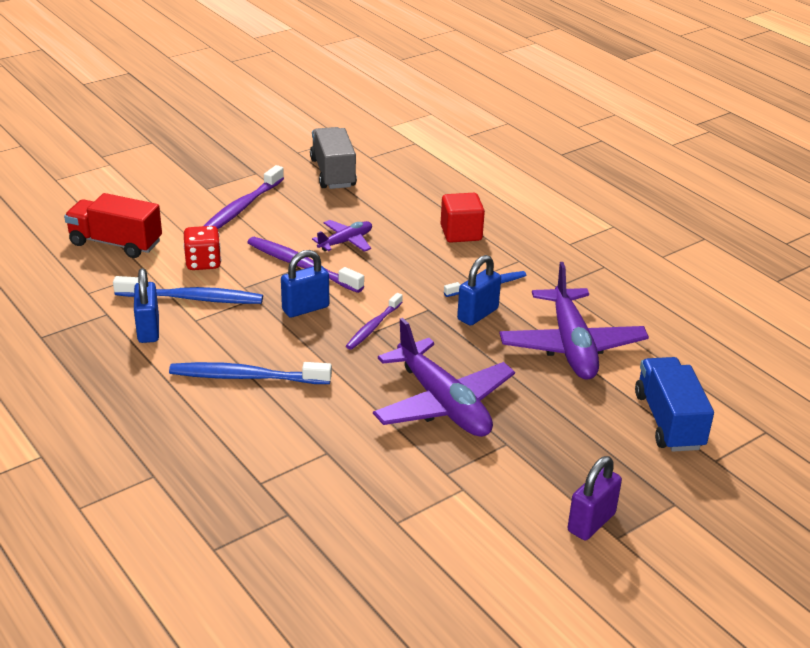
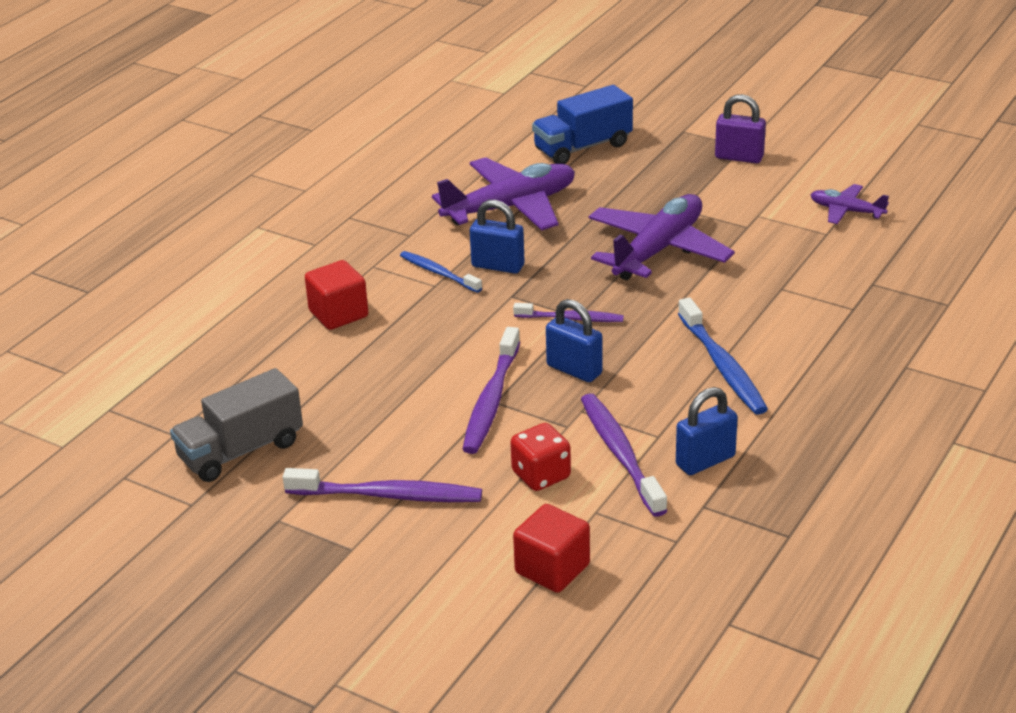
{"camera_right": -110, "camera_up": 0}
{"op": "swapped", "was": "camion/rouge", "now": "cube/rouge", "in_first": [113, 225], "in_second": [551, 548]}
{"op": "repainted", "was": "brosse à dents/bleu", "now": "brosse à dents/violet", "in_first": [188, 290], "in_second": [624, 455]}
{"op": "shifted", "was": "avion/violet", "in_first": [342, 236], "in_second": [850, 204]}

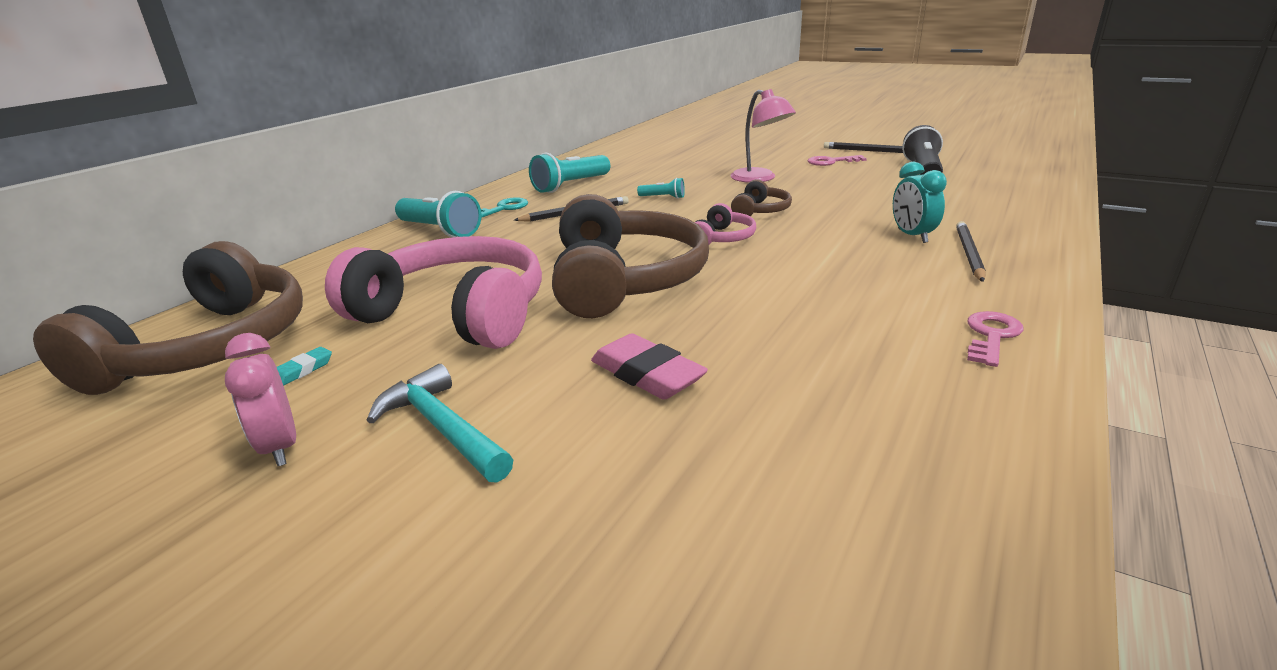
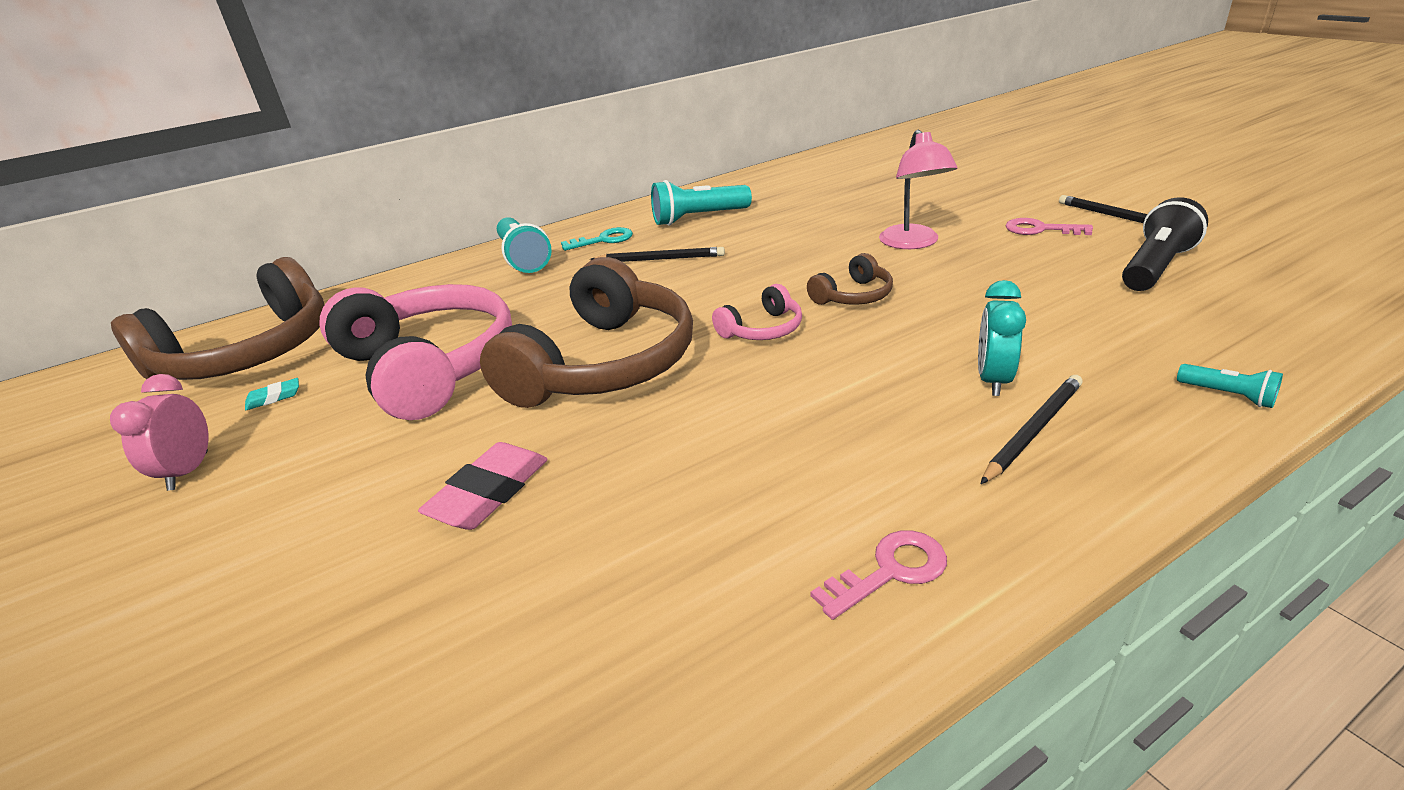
{"camera_right": 30, "camera_up": 5}
{"op": "rotated", "was": "gomme/rose", "in_first": [649, 366], "in_second": [483, 486], "clockwise": 45}
{"op": "shifted", "was": "lampe de poche/turquoise", "in_first": [661, 188], "in_second": [1230, 386]}
{"op": "gone", "was": "marteau/turquoise", "in_first": [440, 423]}

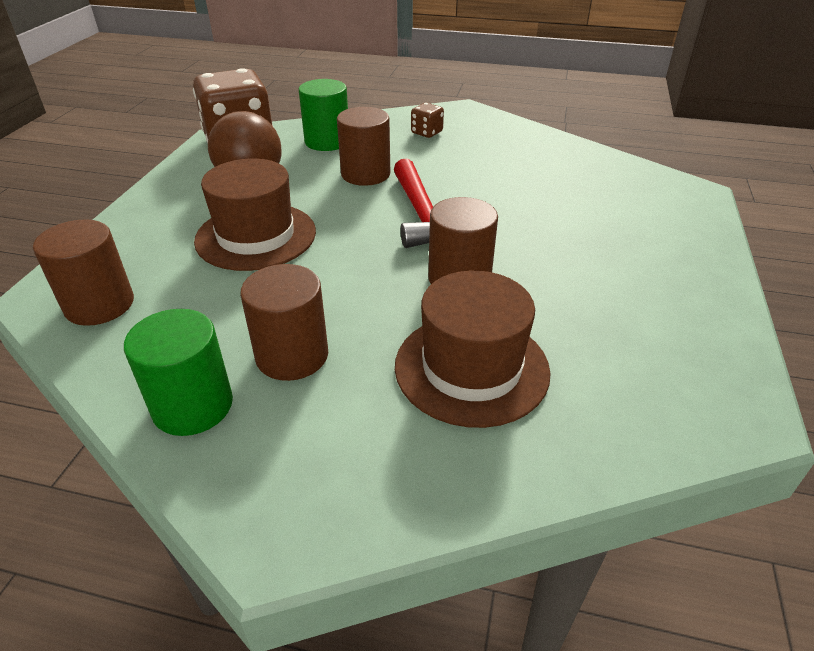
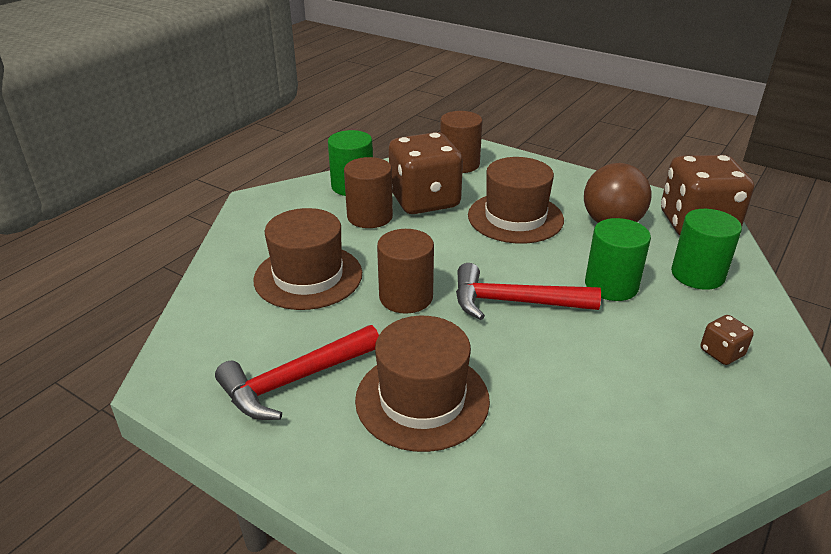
{"camera_right": 110, "camera_up": -5}
{"op": "new", "now": "marteau/rouge", "in_second": [297, 372]}
{"op": "new", "now": "chapeau/marron", "in_second": [422, 384]}
{"op": "new", "now": "dé/marron", "in_second": [426, 173]}
{"op": "repainted", "was": "cylindre/marron", "now": "cylindre/vert", "in_first": [363, 146], "in_second": [618, 259]}

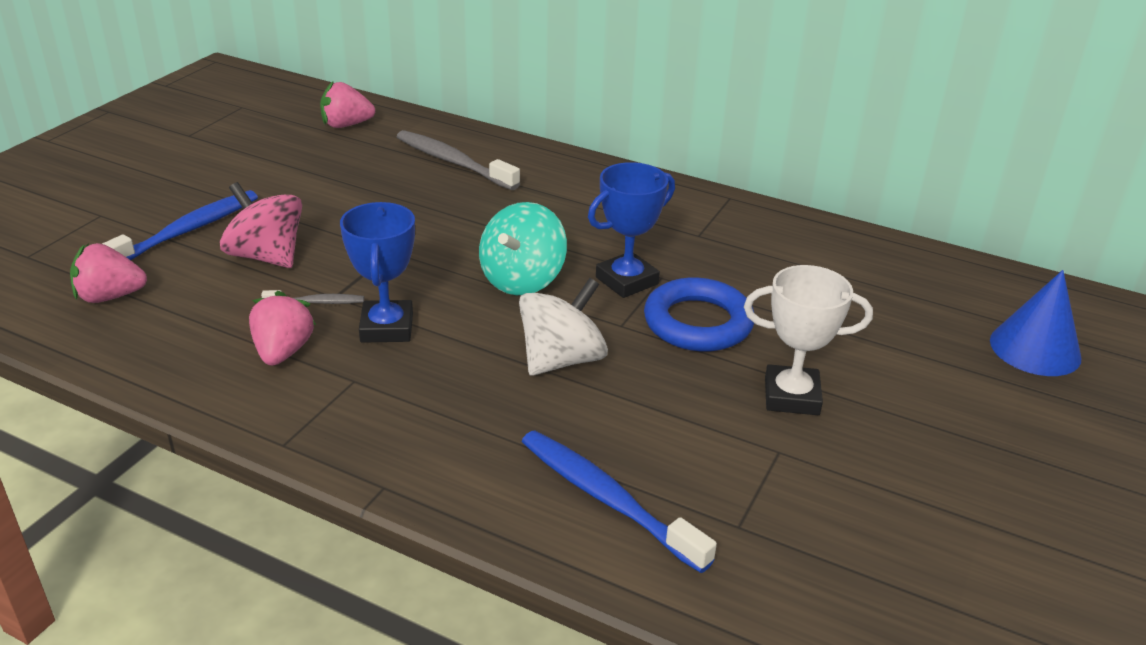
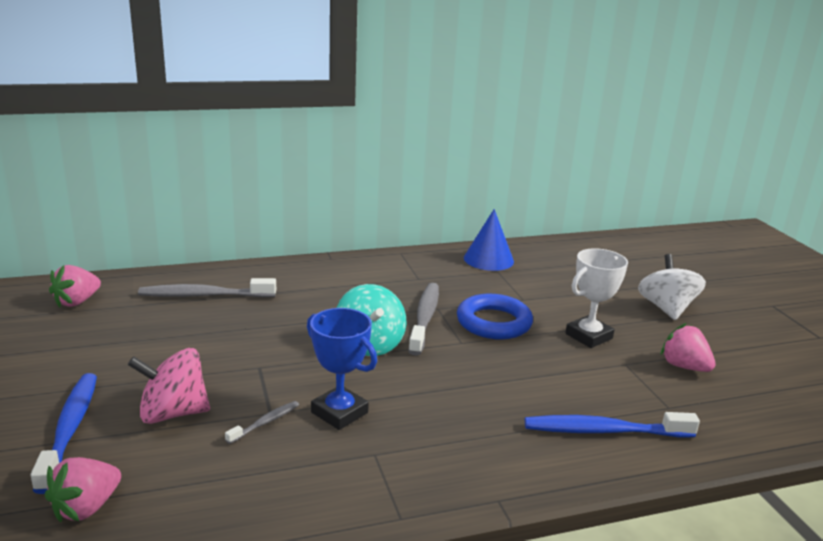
{"camera_right": -45, "camera_up": -10}
{"op": "swapped", "was": "trophée/bleu", "now": "brosse à dents/gris", "in_first": [631, 230], "in_second": [423, 319]}
{"op": "shifted", "was": "cône/bleu", "in_first": [1035, 323], "in_second": [489, 240]}
{"op": "shifted", "was": "toupie/blanc", "in_first": [563, 327], "in_second": [672, 287]}
{"op": "shifted", "was": "fraise/rose", "in_first": [282, 328], "in_second": [688, 347]}

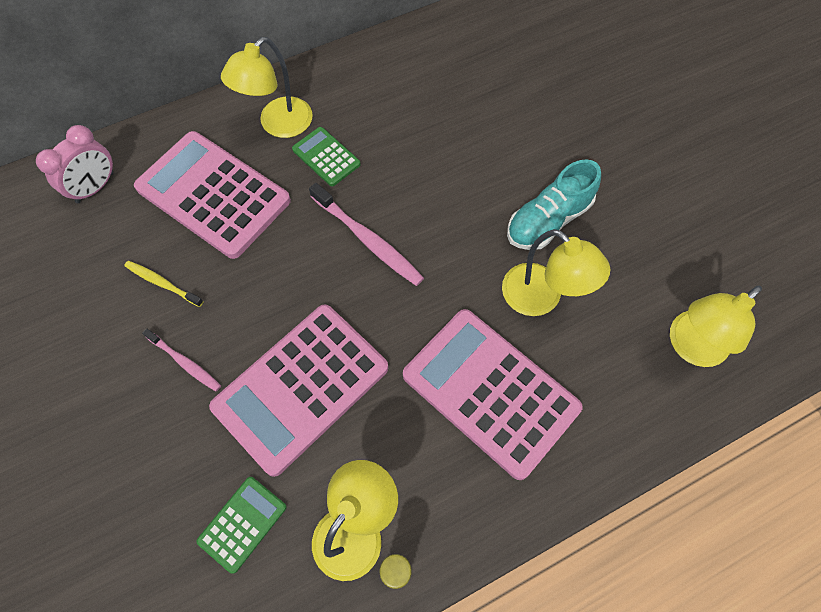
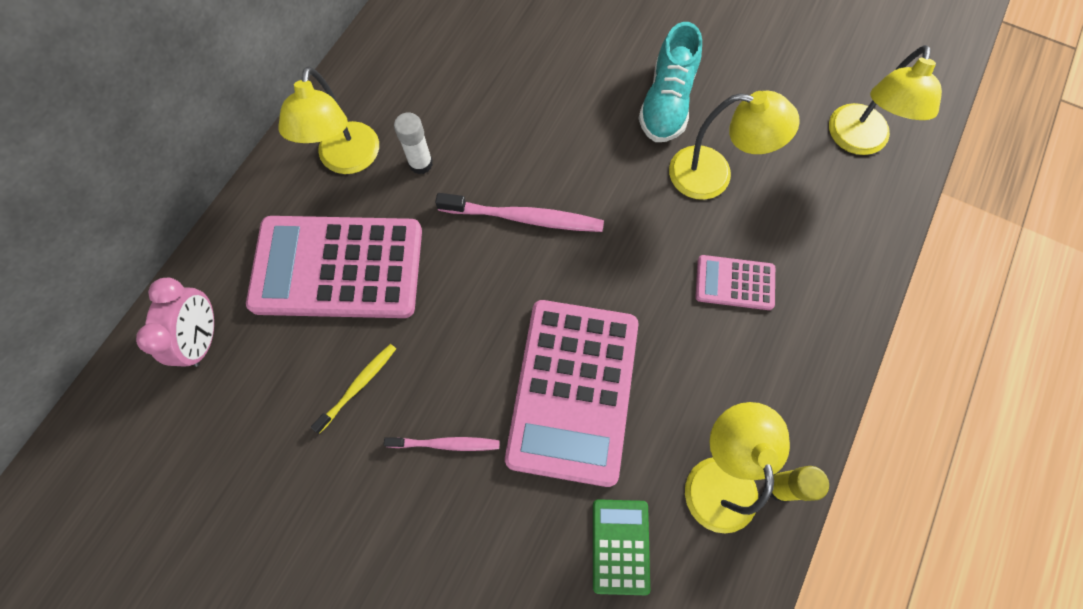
{"camera_right": -35, "camera_up": 5}
{"op": "rotated", "was": "brosse à dents/jaune", "in_first": [163, 284], "in_second": [353, 388], "clockwise": 135}
{"op": "swapped", "was": "calculatrice/vert", "now": "bâton de colle/blanc", "in_first": [326, 156], "in_second": [413, 143]}
{"op": "scaled", "was": "calculatrice/rose", "in_first": [493, 394], "in_second": [735, 282], "ratio": 0.47}

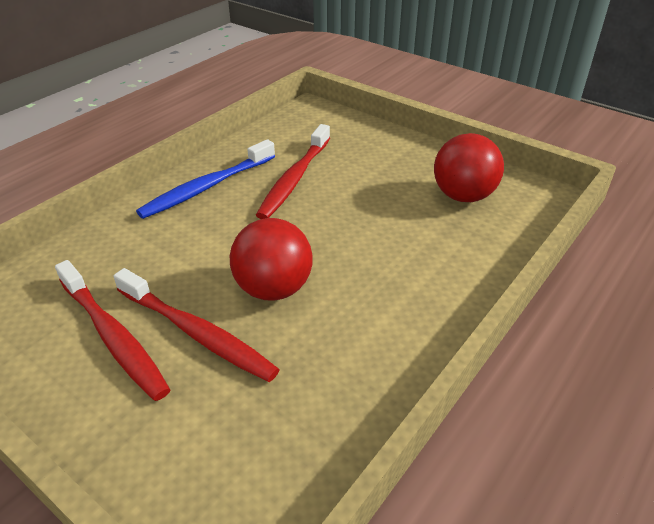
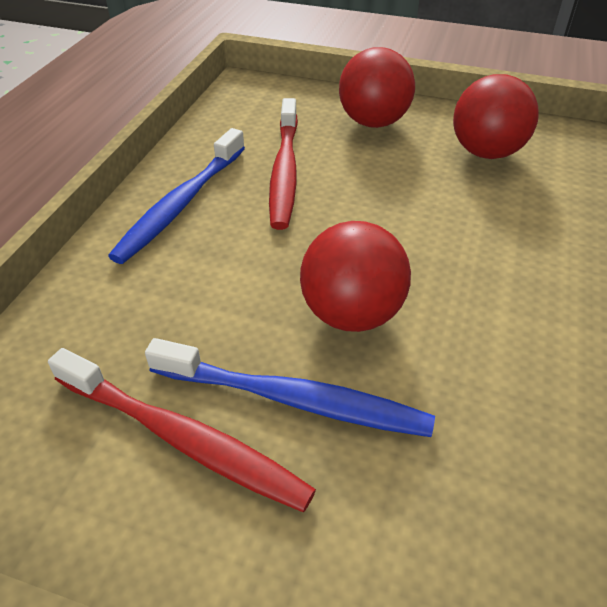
{"camera_right": -20, "camera_up": 5}
{"op": "repainted", "was": "brosse à dents/rouge", "now": "brosse à dents/bleu", "in_first": [197, 325], "in_second": [290, 387]}
{"op": "new", "now": "balle/rouge", "in_second": [377, 87]}

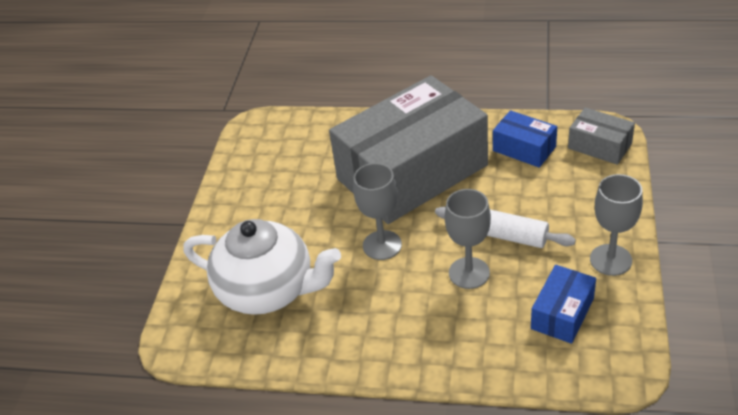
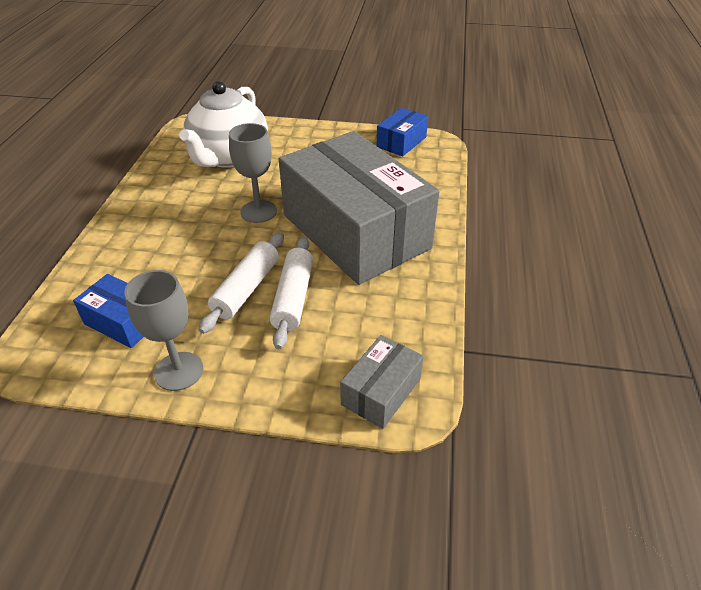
{"camera_right": 85, "camera_up": 0}
{"op": "new", "now": "rouleau à pâtisserie/blanc", "in_second": [291, 293]}
{"op": "shifted", "was": "boîte/bleu", "in_first": [525, 139], "in_second": [402, 132]}
{"op": "gone", "was": "verre à pied/gris", "in_first": [468, 239]}

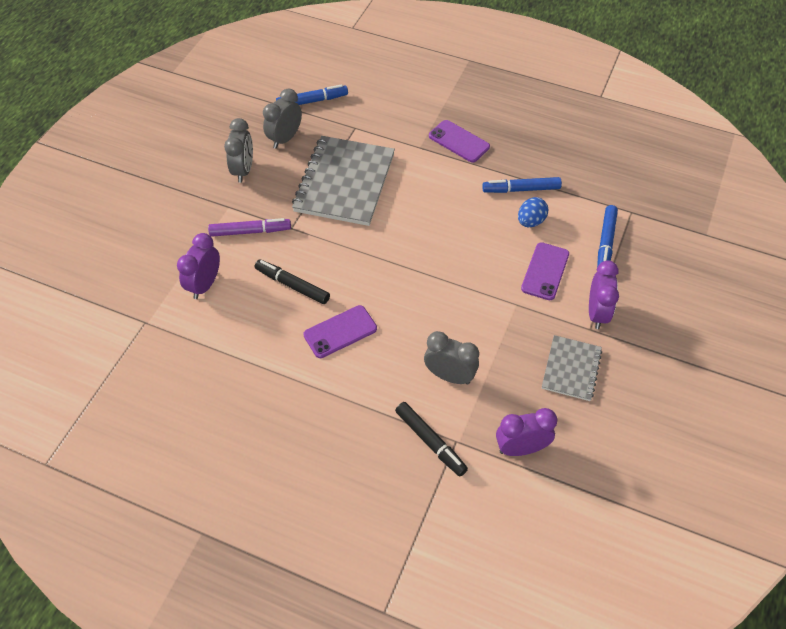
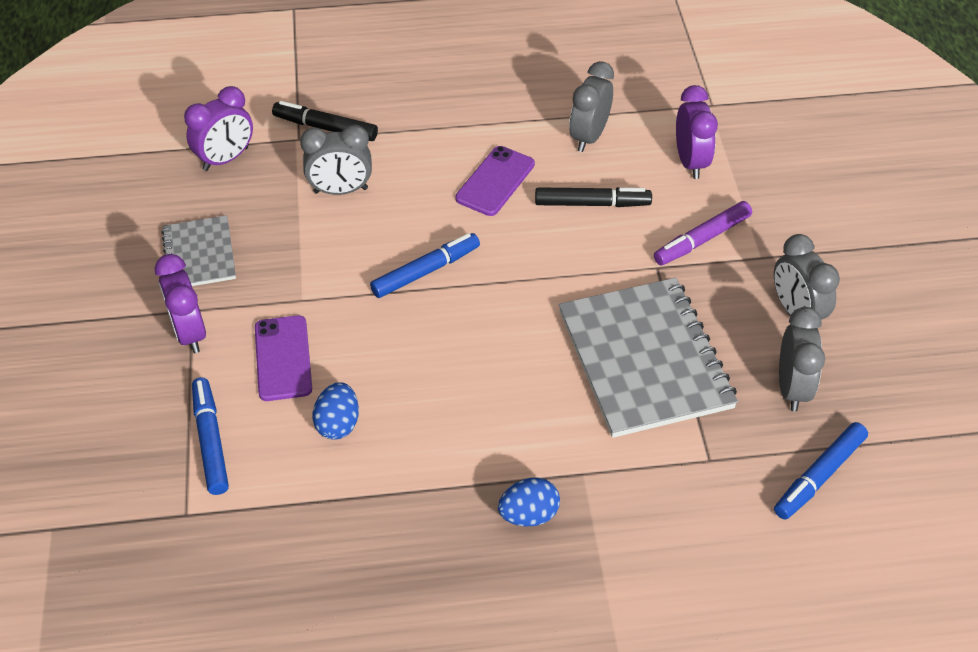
{"camera_right": 150, "camera_up": -5}
{"op": "shifted", "was": "feutre/bleu", "in_first": [522, 185], "in_second": [425, 265]}
{"op": "swapped", "was": "téléphone/violet", "now": "œuf/bleu", "in_first": [459, 141], "in_second": [529, 502]}
{"op": "new", "now": "réveil/gris", "in_second": [591, 106]}

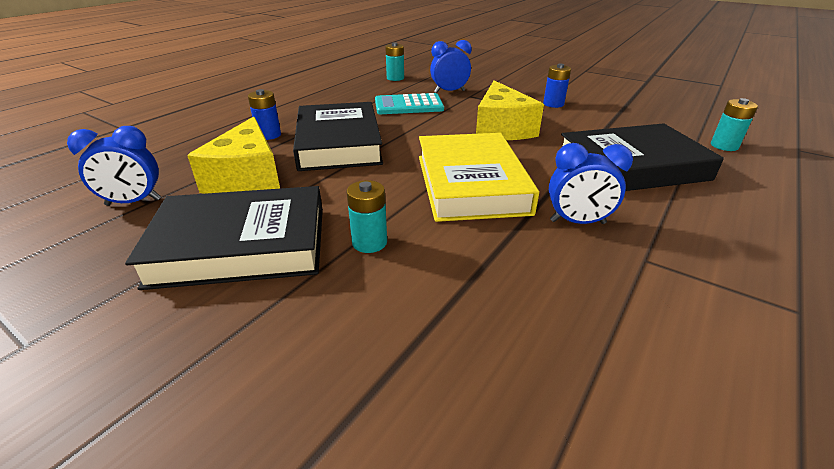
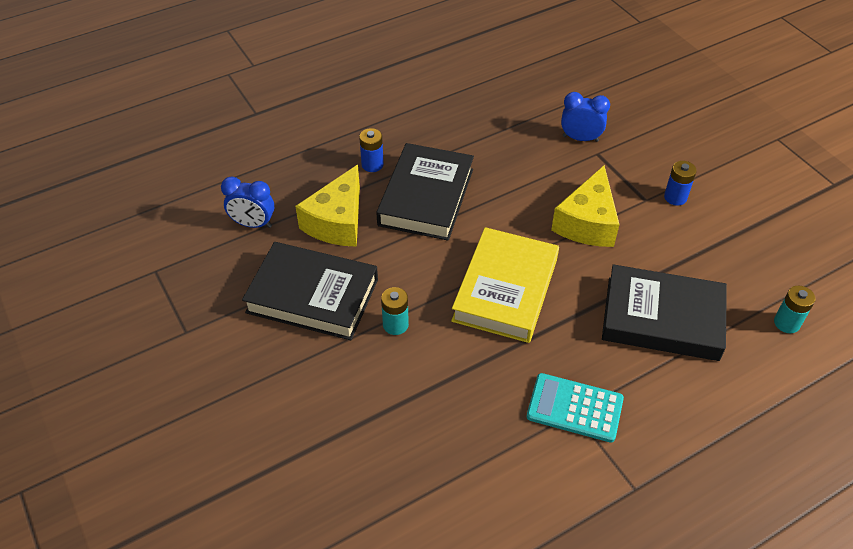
{"camera_right": 25, "camera_up": 15}
{"op": "shifted", "was": "calculatrice/turquoise", "in_first": [409, 103], "in_second": [575, 408]}
{"op": "gone", "was": "pile/turquoise", "in_first": [394, 61]}
{"op": "gone", "was": "réveil/bleu", "in_first": [591, 183]}

